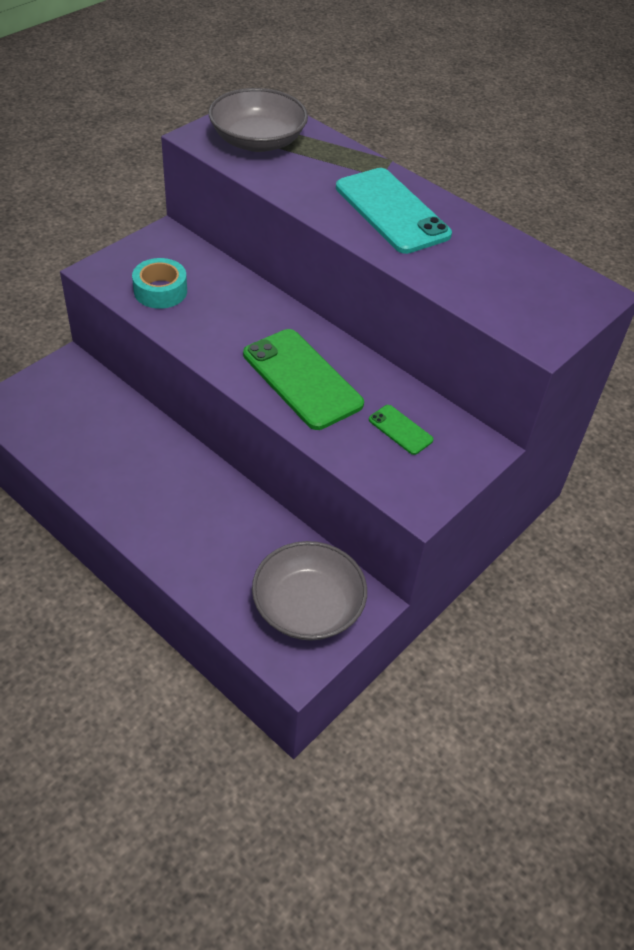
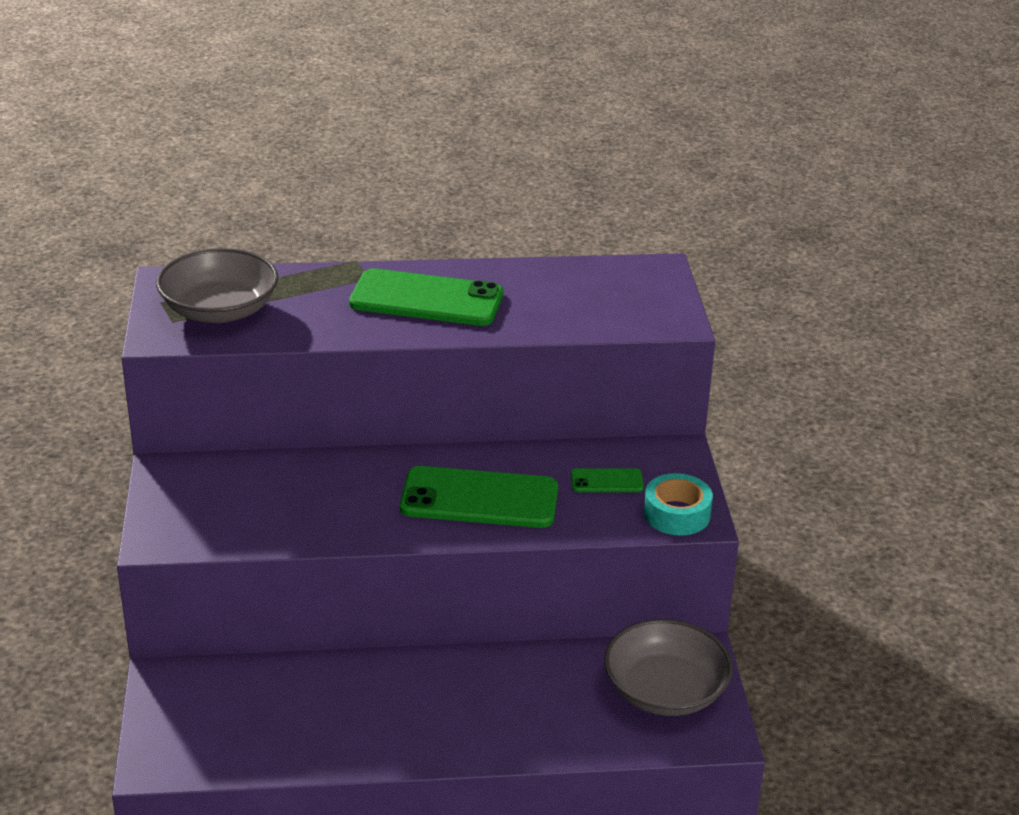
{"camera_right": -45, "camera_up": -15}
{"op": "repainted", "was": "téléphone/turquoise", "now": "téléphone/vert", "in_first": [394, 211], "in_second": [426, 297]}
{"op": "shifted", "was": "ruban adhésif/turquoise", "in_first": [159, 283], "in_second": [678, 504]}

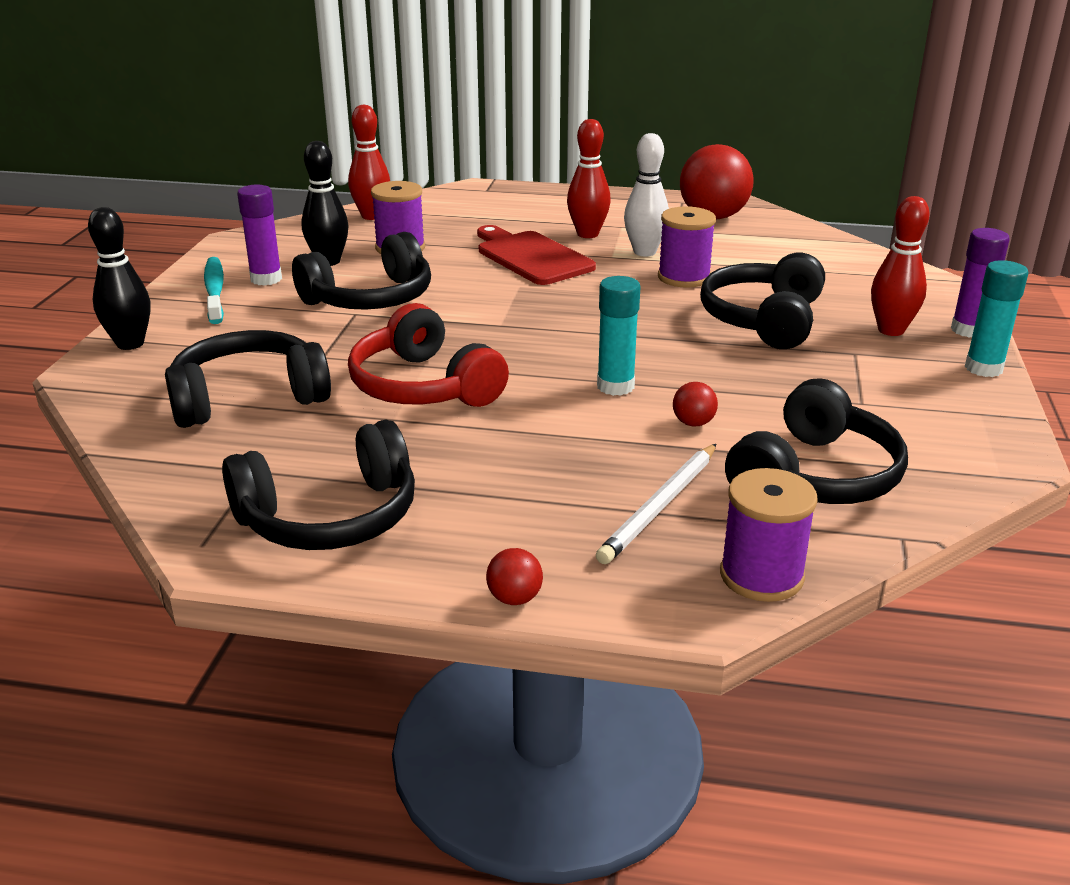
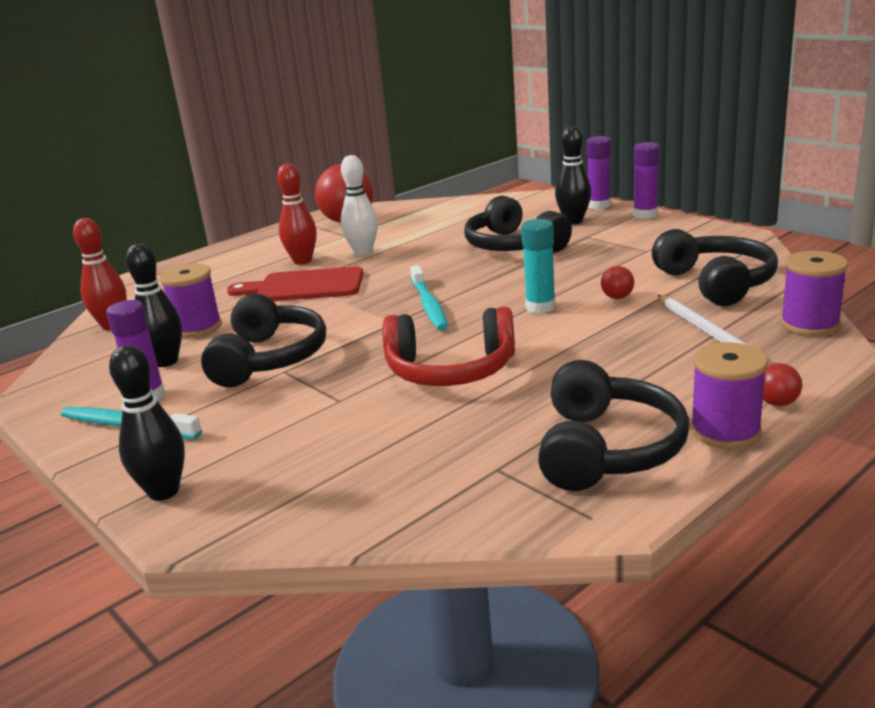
{"camera_right": -50, "camera_up": -5}
{"op": "new", "now": "brosse à dents/turquoise", "in_second": [429, 297]}
{"op": "repainted", "was": "quille/rouge", "now": "quille/noir", "in_first": [900, 266], "in_second": [573, 175]}
{"op": "repainted", "was": "bâton de colle/turquoise", "now": "bâton de colle/violet", "in_first": [996, 318], "in_second": [647, 180]}
{"op": "shifted", "was": "bobine/violet", "in_first": [687, 247], "in_second": [729, 395]}
{"op": "gone", "was": "casque audio/noir", "in_first": [248, 379]}

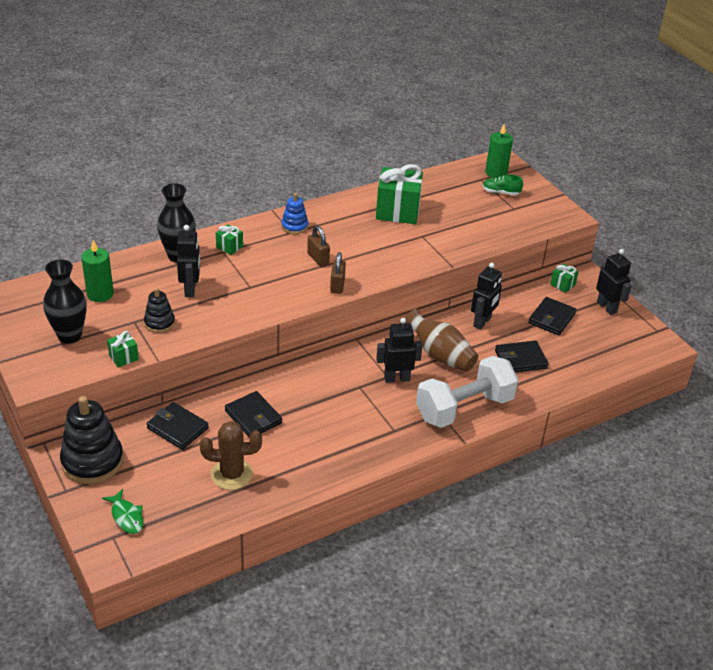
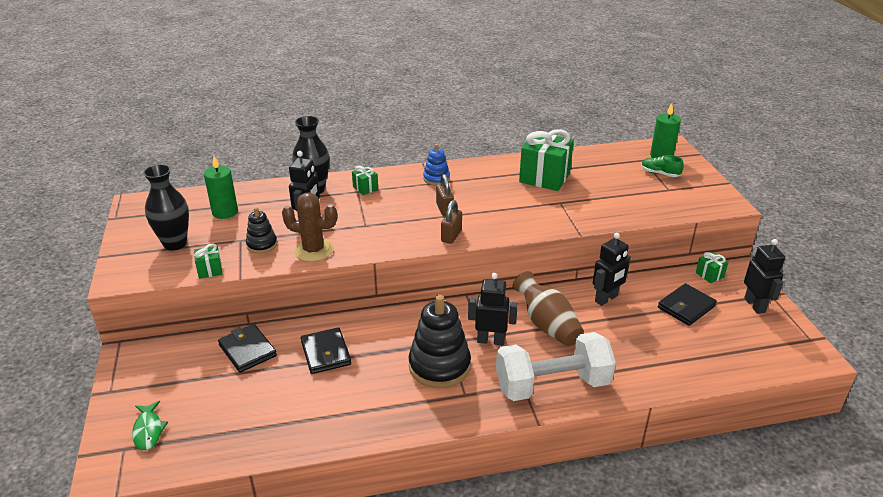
{"camera_right": 20, "camera_up": -5}
{"op": "shifted", "was": "cactus/marron", "in_first": [231, 455], "in_second": [309, 227]}
{"op": "shifted", "was": "jouet à empiler/noir", "in_first": [92, 440], "in_second": [440, 341]}
{"op": "gone", "was": "portefeuille/noir", "in_first": [521, 356]}

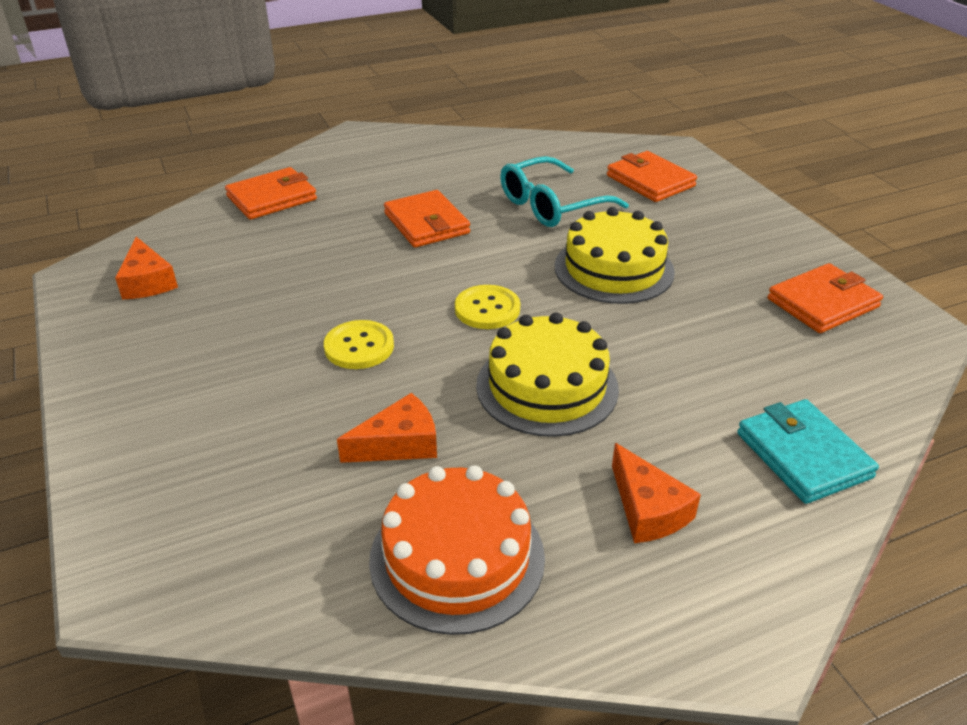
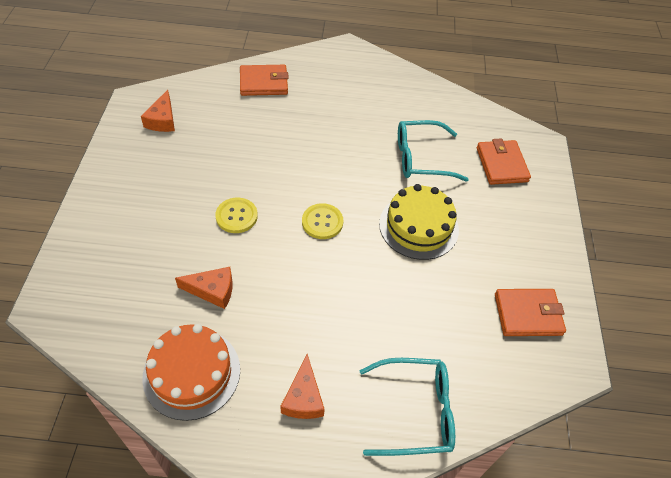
{"camera_right": 25, "camera_up": 15}
{"op": "swapped", "was": "portefeuille/turquoise", "now": "lunettes/turquoise", "in_first": [808, 451], "in_second": [407, 407]}
{"op": "gone", "was": "portefeuille/orange", "in_first": [427, 219]}
{"op": "gone", "was": "gâteau/jaune", "in_first": [547, 374]}

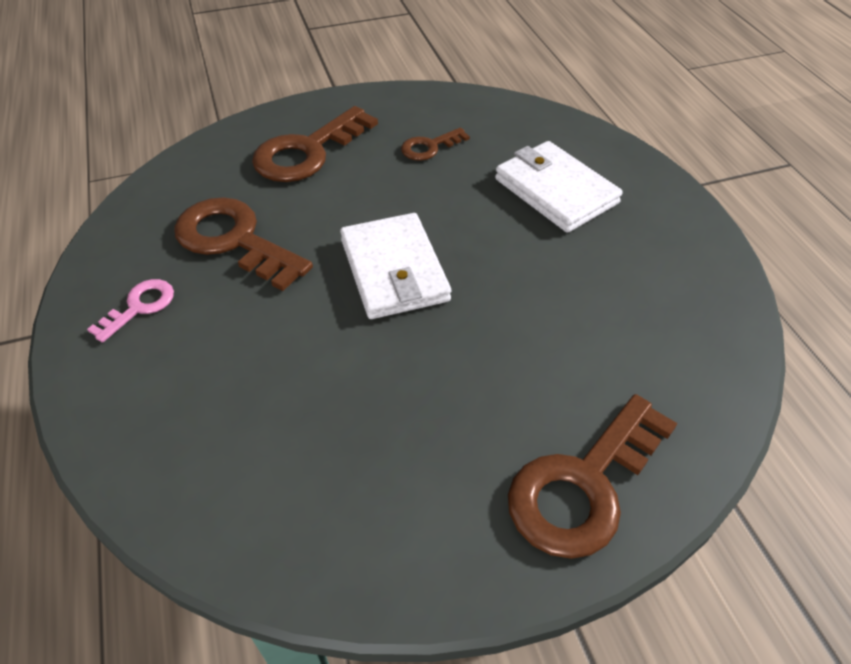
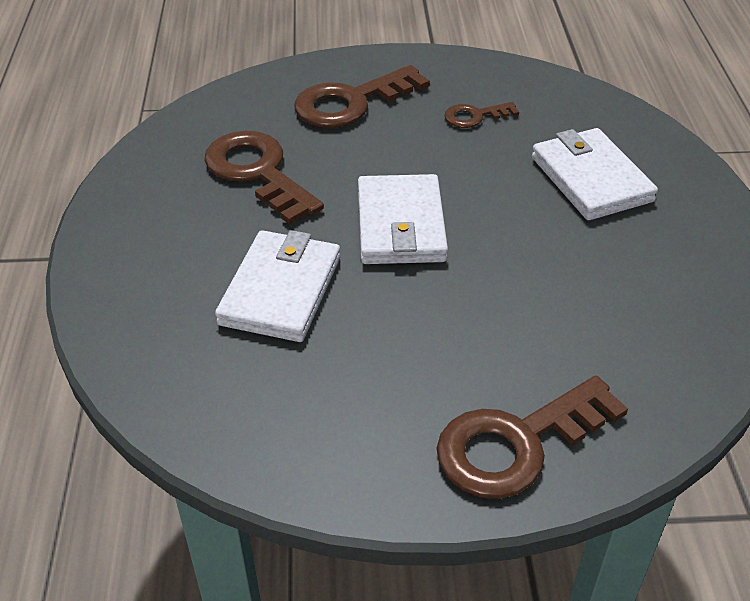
{"camera_right": 15, "camera_up": -5}
{"op": "new", "now": "portefeuille/blanc", "in_second": [277, 286]}
{"op": "gone", "was": "clé/rose", "in_first": [130, 311]}

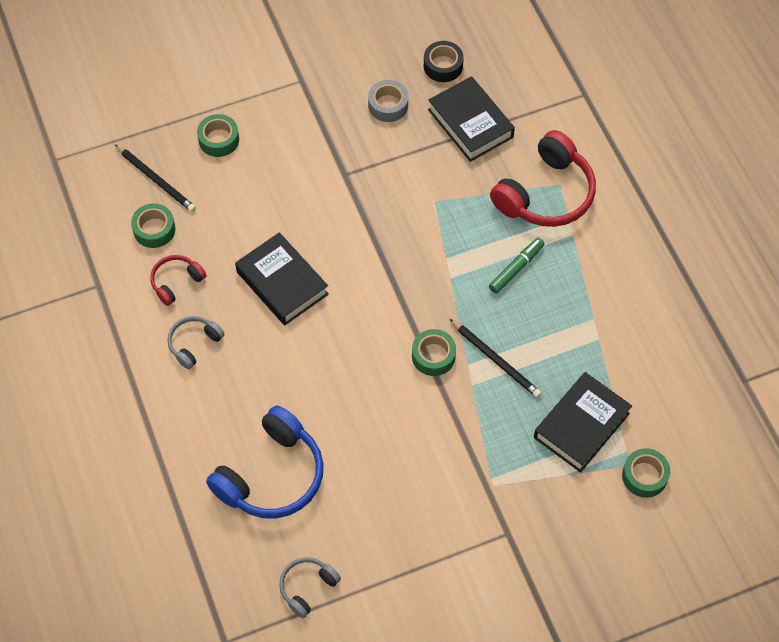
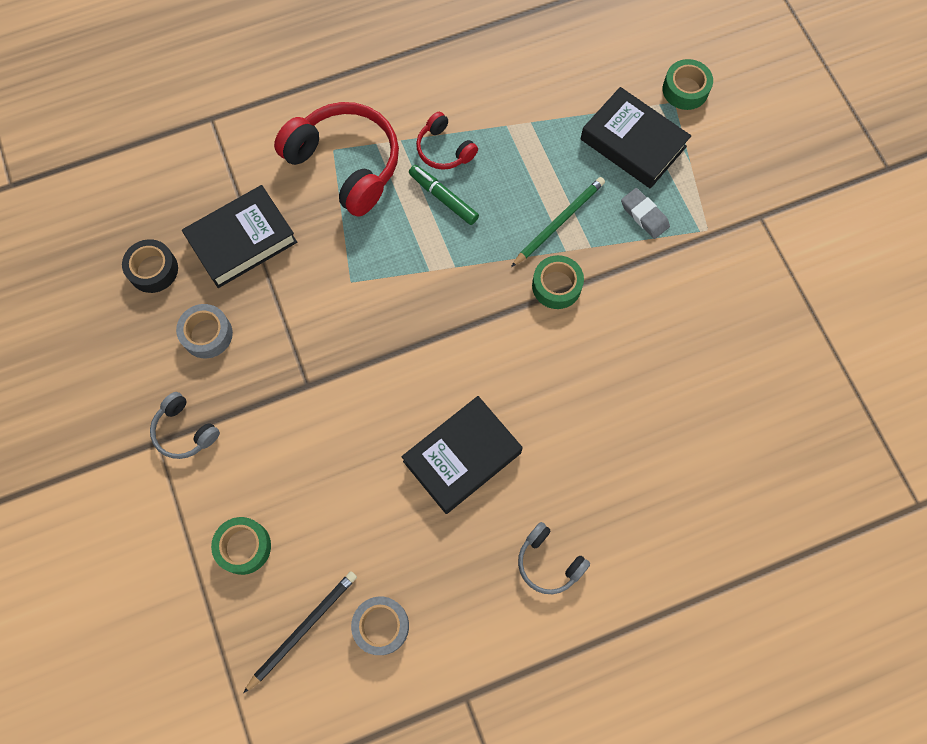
{"camera_right": -90, "camera_up": 10}
{"op": "shifted", "was": "casque audio/gris", "in_first": [310, 587], "in_second": [185, 425]}
{"op": "repainted", "was": "ruban adhésif/vert", "now": "ruban adhésif/gris", "in_first": [153, 225], "in_second": [380, 626]}
{"op": "shifted", "was": "casque audio/rouge", "in_first": [178, 280], "in_second": [447, 141]}
{"op": "repainted", "was": "crayon/noir", "now": "crayon/vert", "in_first": [495, 358], "in_second": [558, 222]}
{"op": "new", "now": "gomme/gris", "in_second": [645, 213]}
{"op": "gone", "was": "casque audio/bleu", "in_first": [265, 462]}

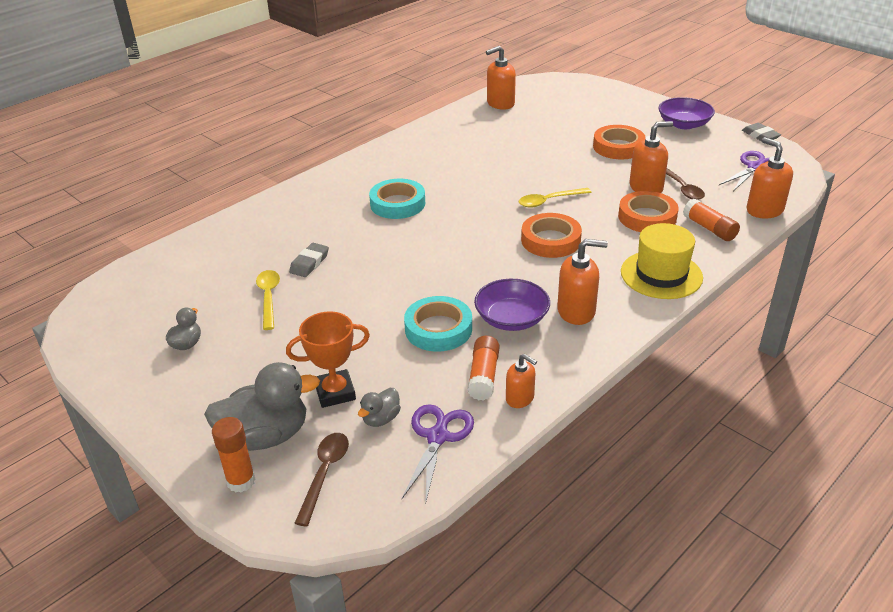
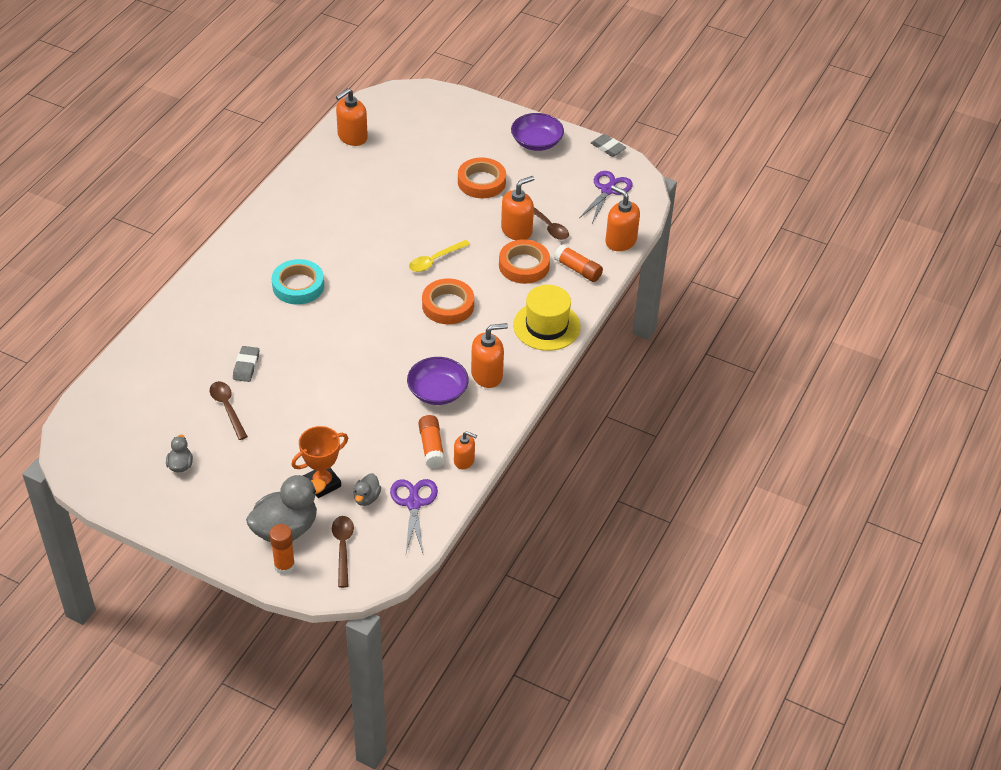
{"camera_right": -20, "camera_up": 10}
{"op": "repainted", "was": "cuillère/jaune", "now": "cuillère/marron", "in_first": [268, 300], "in_second": [229, 410]}
{"op": "gone", "was": "ruban adhésif/turquoise", "in_first": [438, 324]}

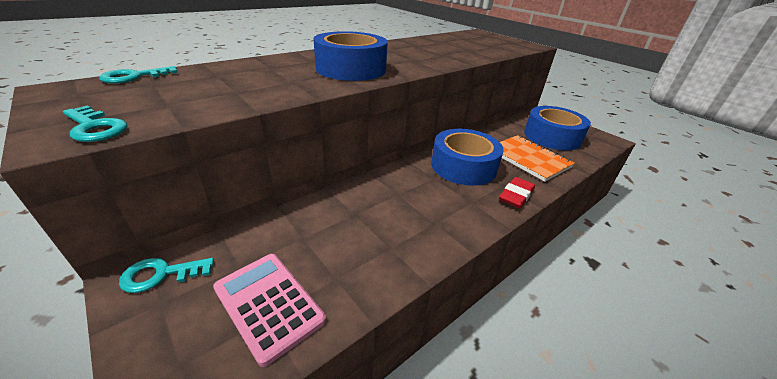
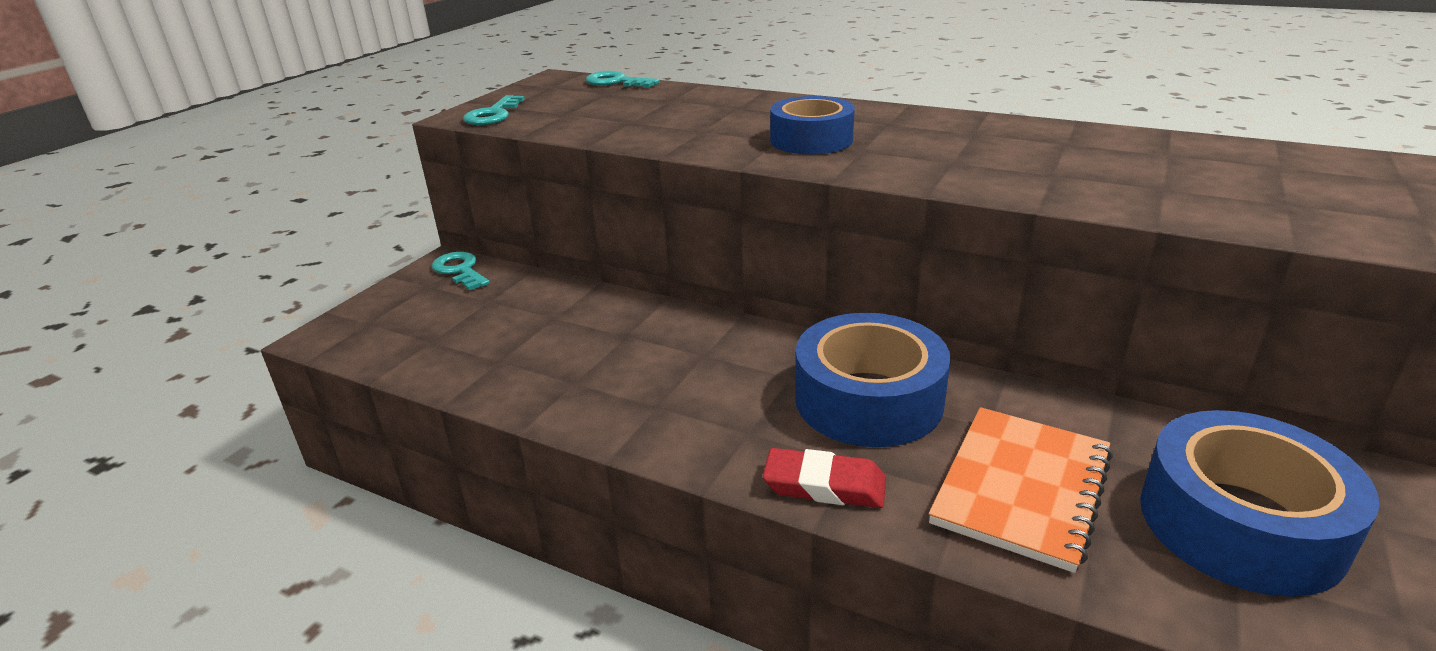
{"camera_right": 70, "camera_up": -5}
{"op": "scaled", "was": "ruban adhésif/bleu", "in_first": [350, 56], "in_second": [812, 125], "ratio": 0.65}
{"op": "gone", "was": "calculatrice/rose", "in_first": [269, 310]}

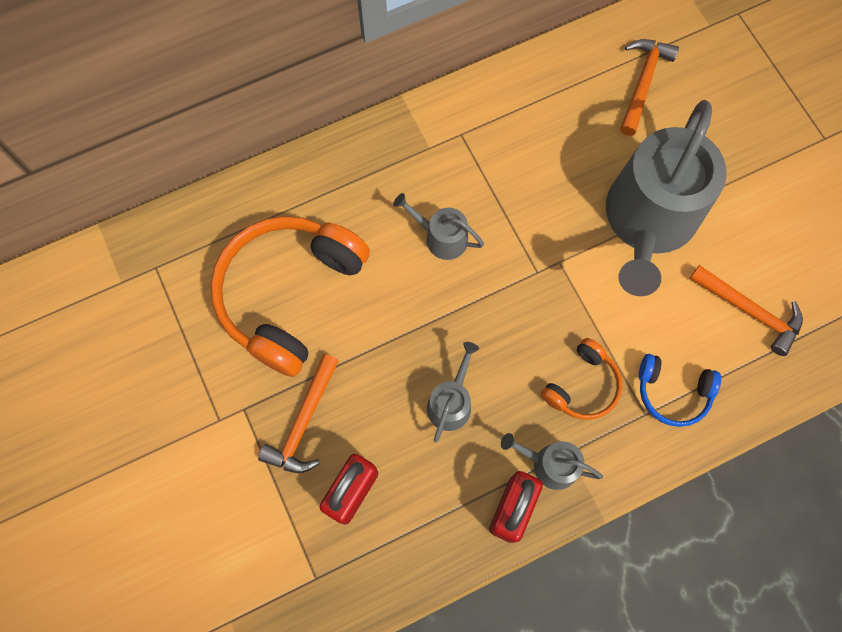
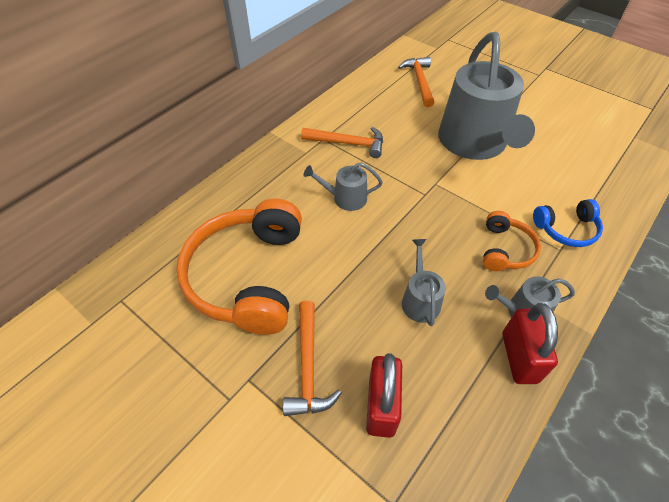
{"camera_right": -25, "camera_up": -20}
{"op": "shifted", "was": "marteau/orange", "in_first": [746, 310], "in_second": [342, 142]}

